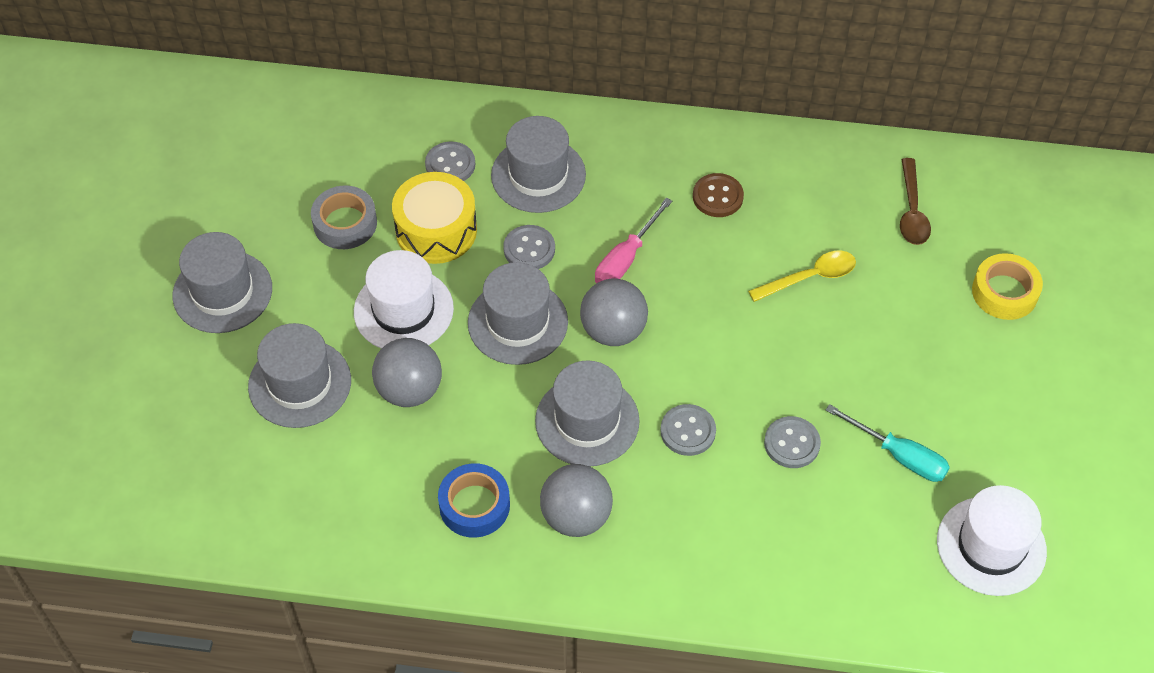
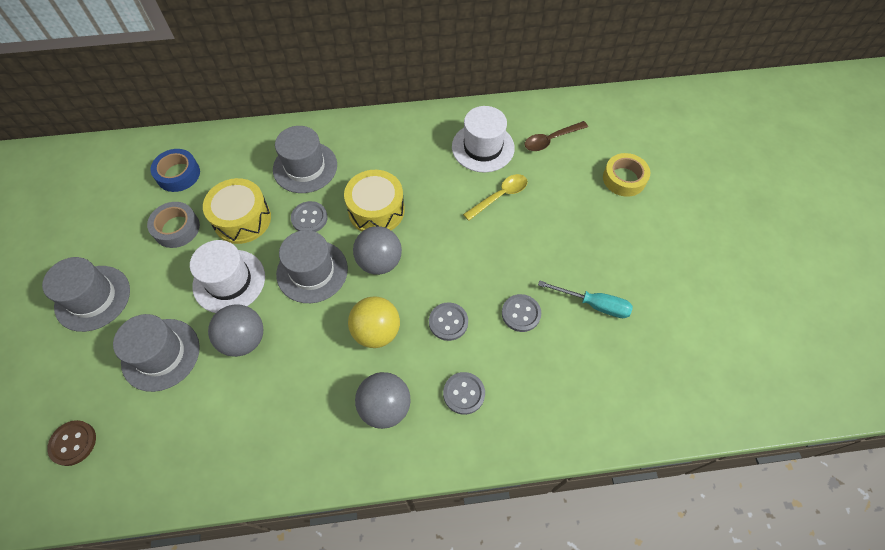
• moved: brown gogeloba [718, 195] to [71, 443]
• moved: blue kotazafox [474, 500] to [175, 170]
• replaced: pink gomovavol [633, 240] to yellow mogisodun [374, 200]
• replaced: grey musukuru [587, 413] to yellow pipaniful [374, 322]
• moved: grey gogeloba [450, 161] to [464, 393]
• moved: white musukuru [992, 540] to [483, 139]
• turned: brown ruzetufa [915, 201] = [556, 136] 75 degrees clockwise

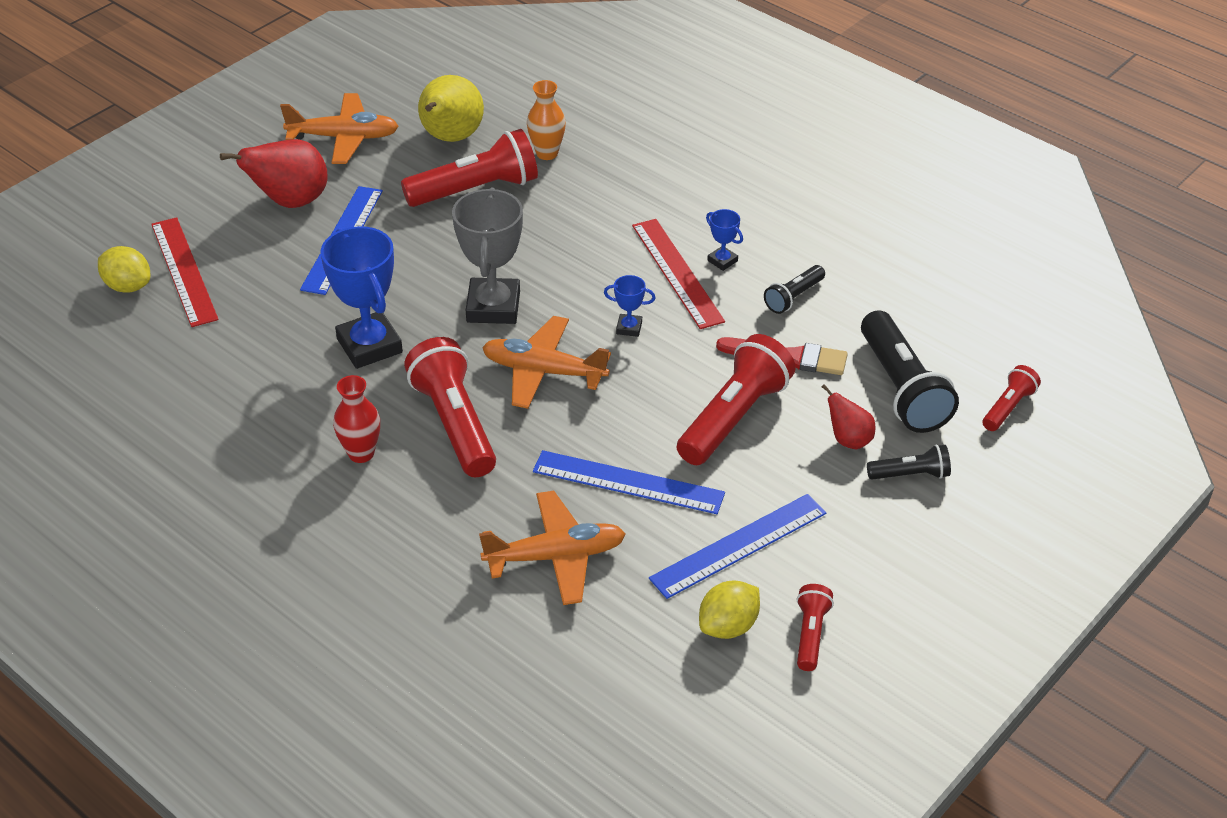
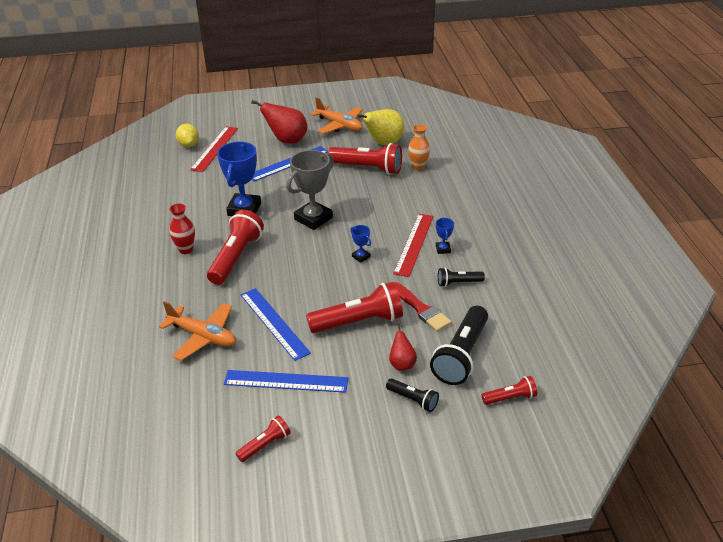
• removed: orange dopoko [546, 362]
• removed: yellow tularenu [729, 610]

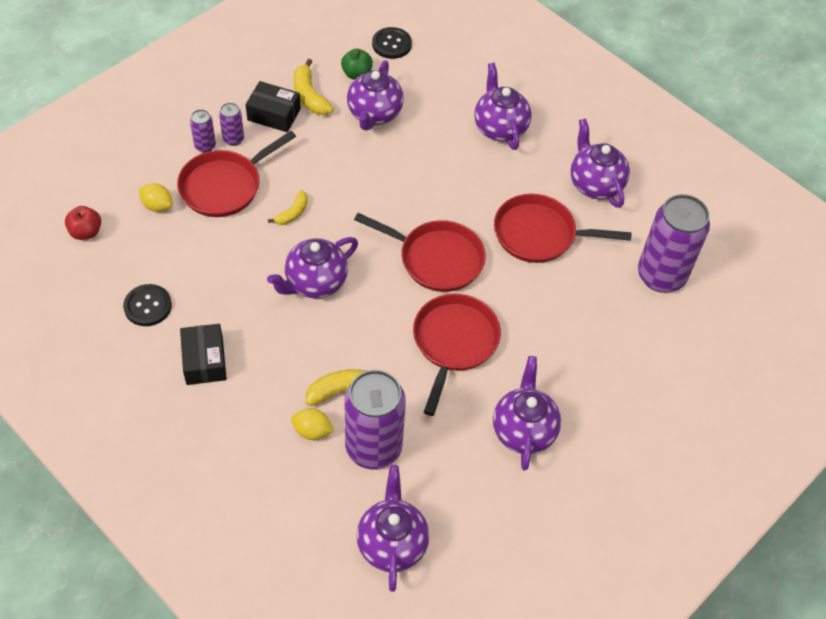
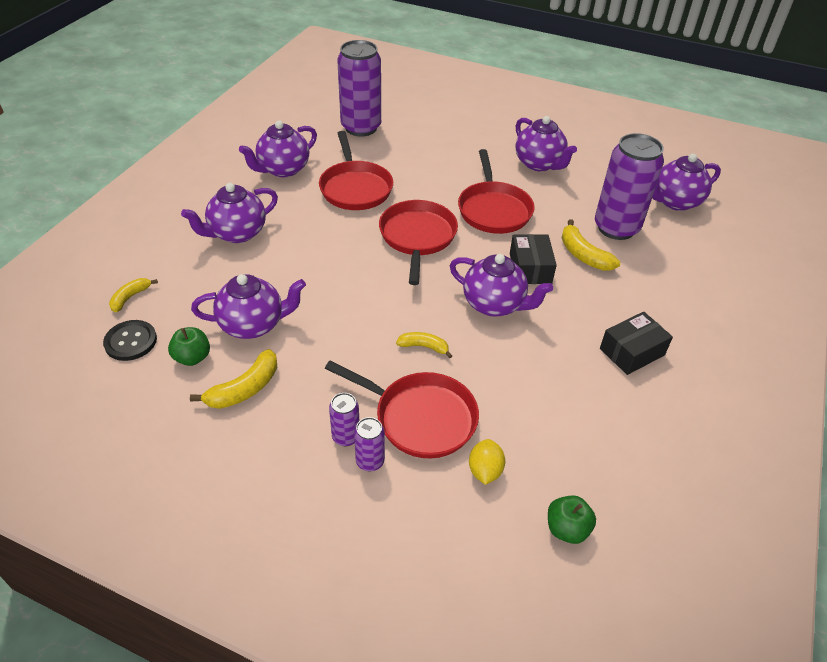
• added: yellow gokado [133, 295]
• turned: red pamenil [457, 355] = [496, 191] 90 degrees counterclockwise
• moved: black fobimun [273, 106] to [533, 259]
• turned: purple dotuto [527, 413] = [546, 144] 105 degrees counterclockwise
• recoloured: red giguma [83, 223] to green giguma [572, 519]
• removed: black gogeloba [147, 305]
• removed: yellow tularenu [312, 424]

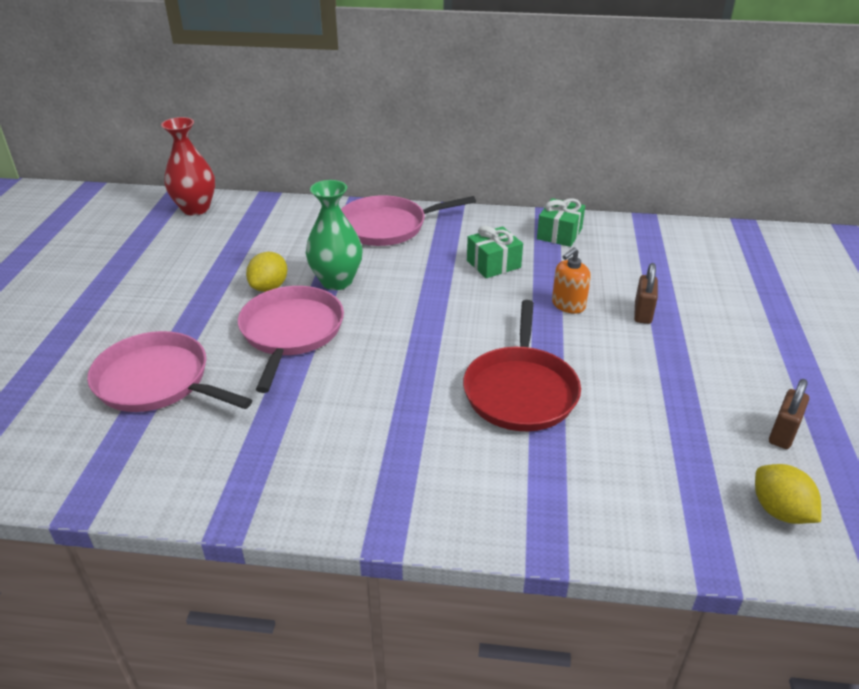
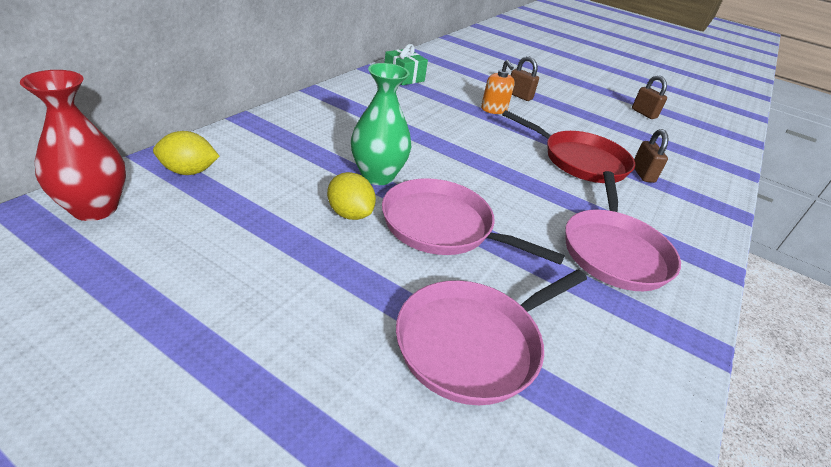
• moved: yellow tularenu [788, 494] to [186, 153]
• moved: pink pamenil [408, 220] to [623, 231]
• added: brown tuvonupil [651, 156]
• removed: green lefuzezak [495, 252]

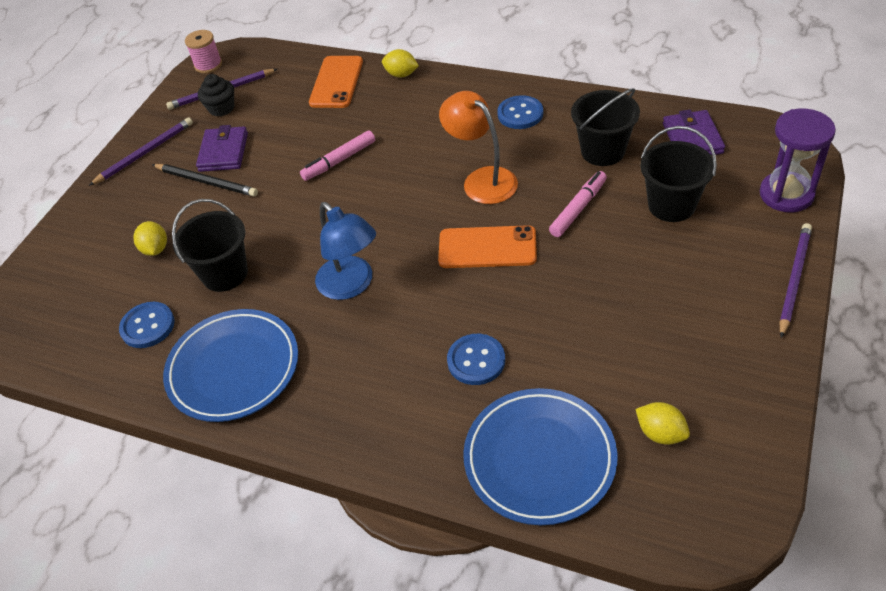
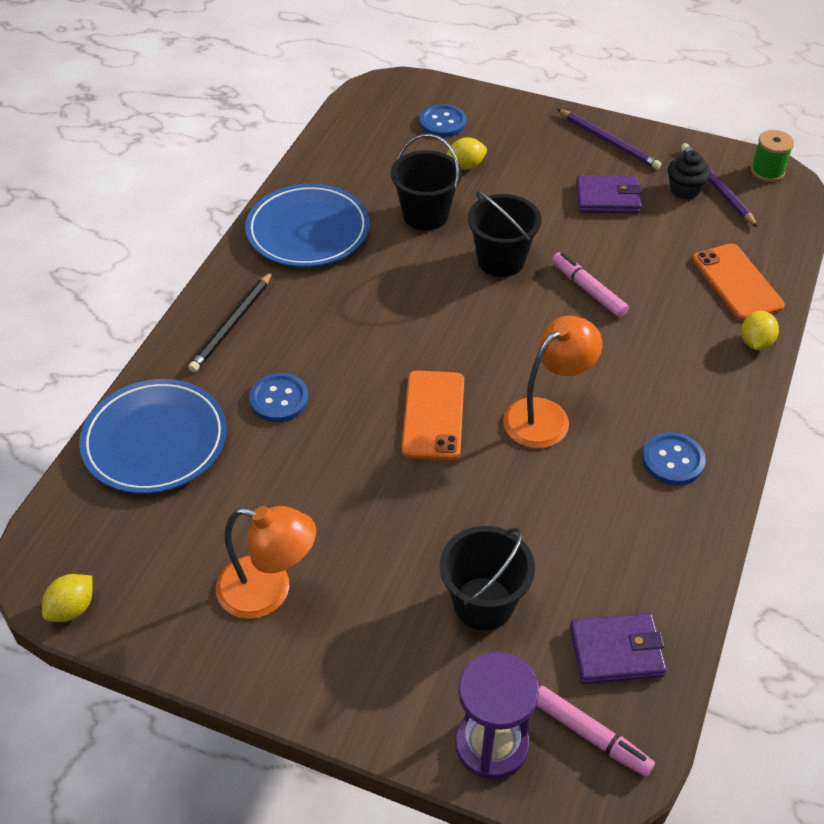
• moved: yellow tularenu [662, 423] to [67, 598]
• moved: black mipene [205, 180] to [230, 321]
• added: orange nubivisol [266, 562]
• moved: blue gogeloba [147, 325] to [443, 120]
• moved: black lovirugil [605, 127] to [505, 234]
• moved: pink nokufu [578, 204] to [595, 731]
• turned: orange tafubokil [336, 82] = [738, 282] 60 degrees clockwise
• recoloured: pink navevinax [203, 52] to green navevinax [772, 156]
• removed: blue nubivisol [345, 251]
• removed: purple mipene [795, 280]

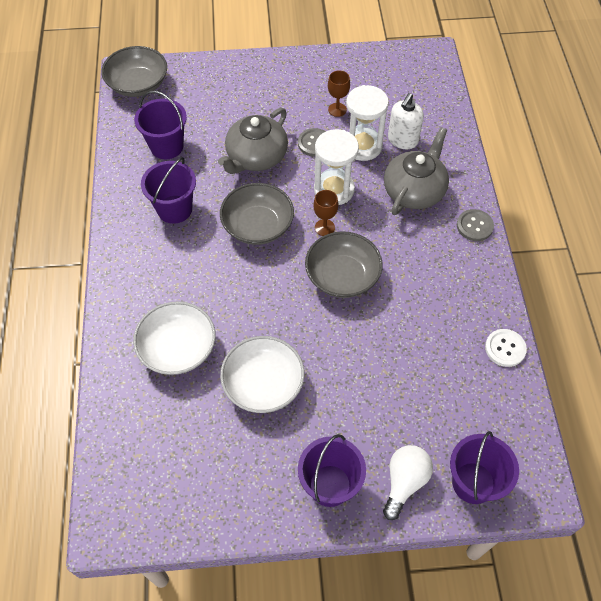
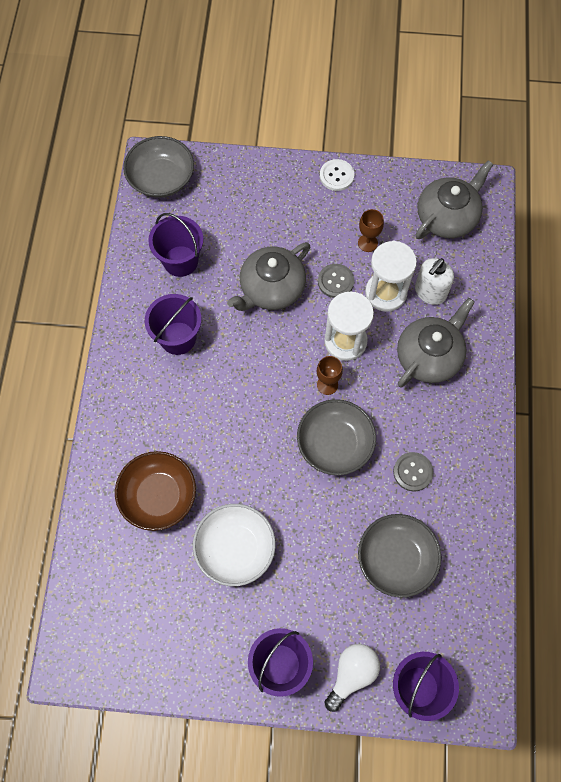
• recoloured: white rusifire [174, 338] to brown rusifire [155, 491]
• moved: white gogeloba [506, 348] to [337, 175]
• moved: grey rusifire [257, 214] to [399, 556]
• moved: grey gogeloba [475, 225] to [413, 472]
• added: grey dotuto [454, 199]

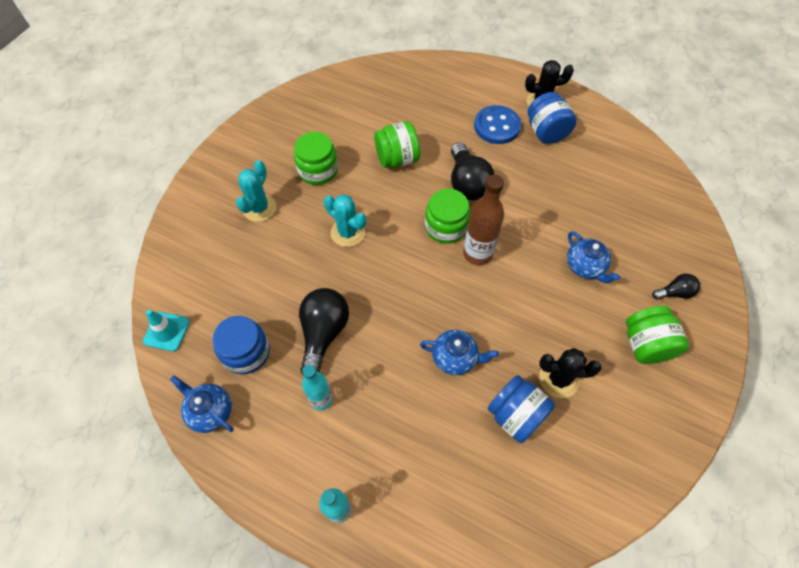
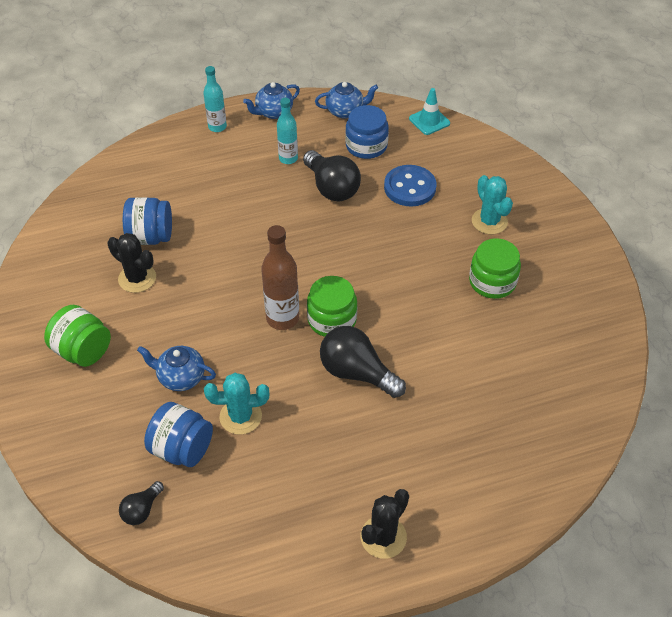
• turned: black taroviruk [570, 373] = [132, 263] 75 degrees clockwise
• moved: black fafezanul [676, 287] to [141, 503]
• moved: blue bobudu [552, 118] to [178, 434]
• moved: turquoise taroviruk [345, 220] to [236, 404]
• moved: blue dotuto [459, 352] to [271, 100]
• moved: blue gogeloba [497, 124] to [410, 185]
• removed: green bobudu [397, 144]

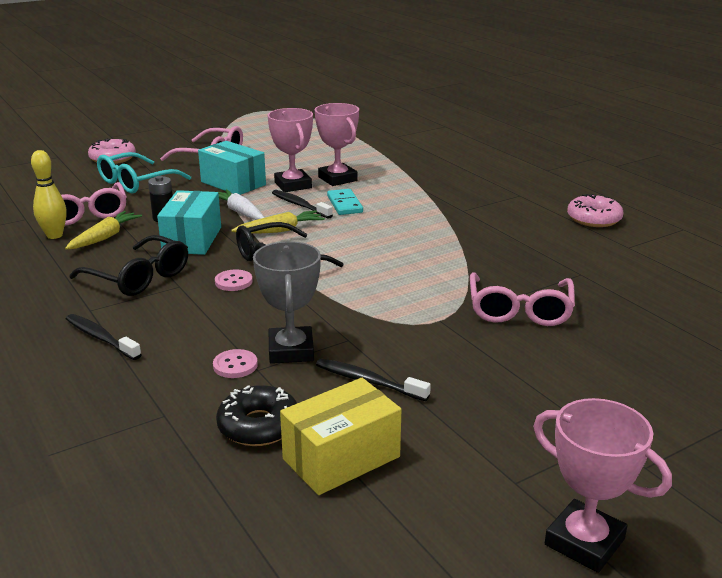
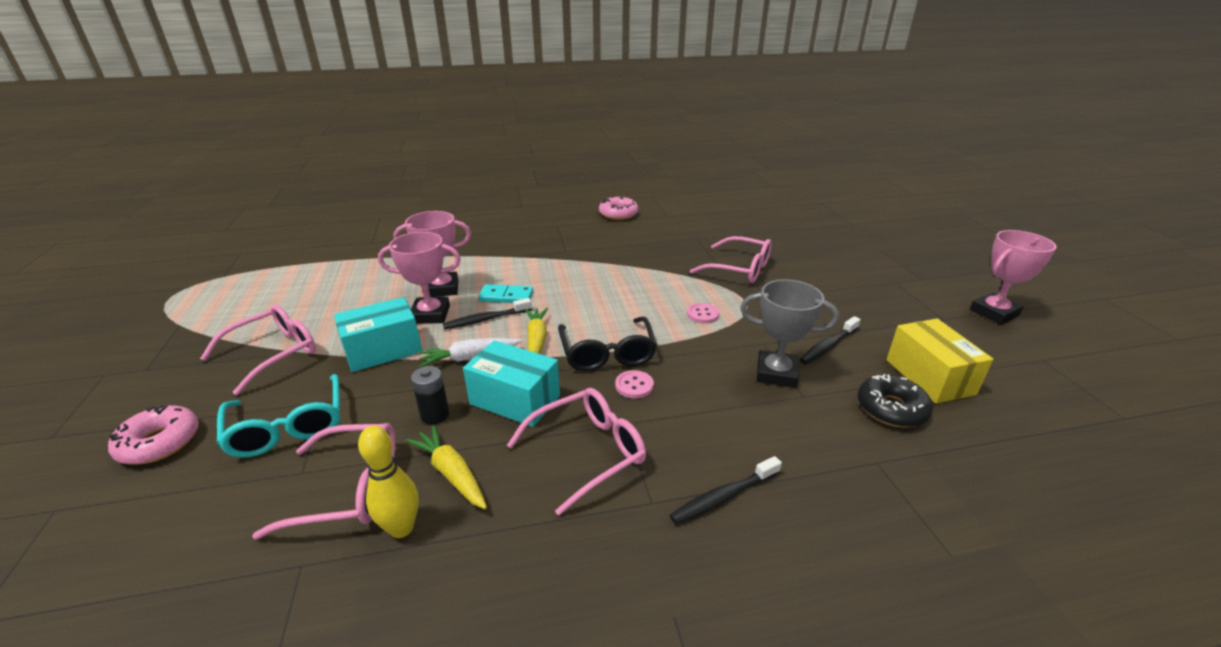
• recoloured: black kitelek [128, 265] to pink kitelek [576, 452]
• moved: pink gogeloba [235, 363] to [703, 313]

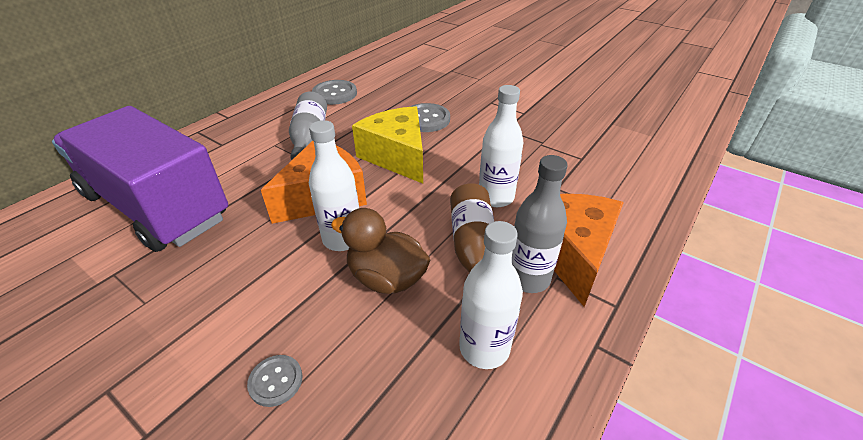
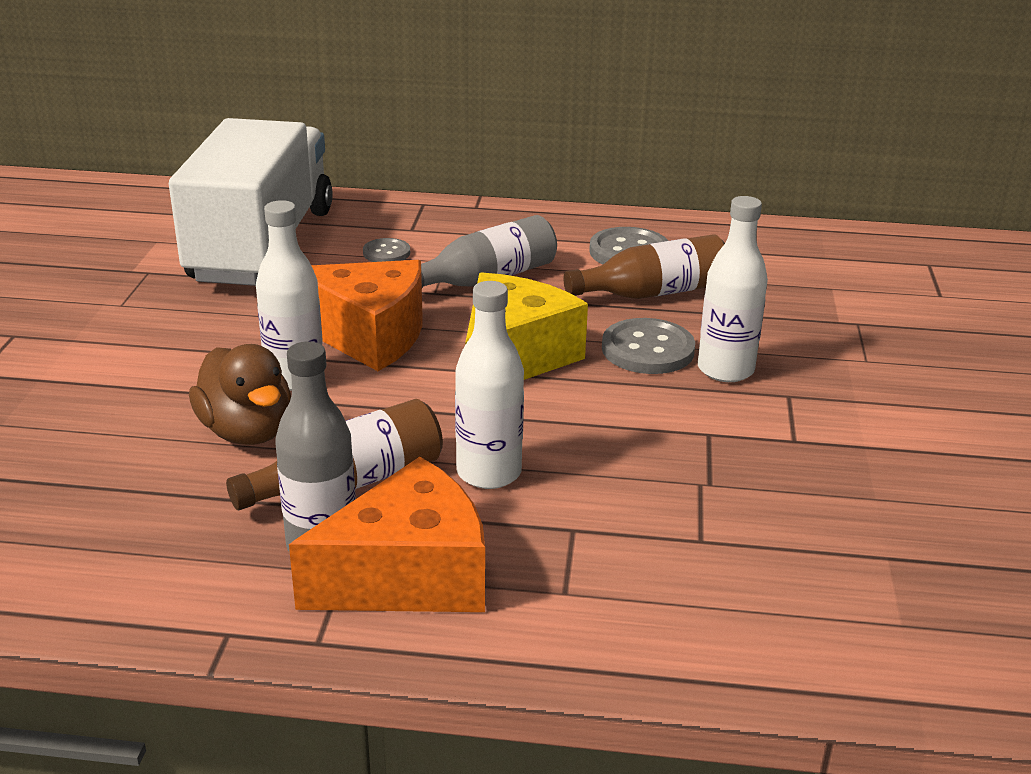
• recoloured: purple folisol [140, 179] to white folisol [251, 202]
• turned: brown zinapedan [380, 251] = [240, 394] 150 degrees clockwise
• moved: grey gogeloba [275, 381] to [386, 250]
• added: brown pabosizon [644, 266]
• moved: white pabosizon [491, 295] to [733, 289]

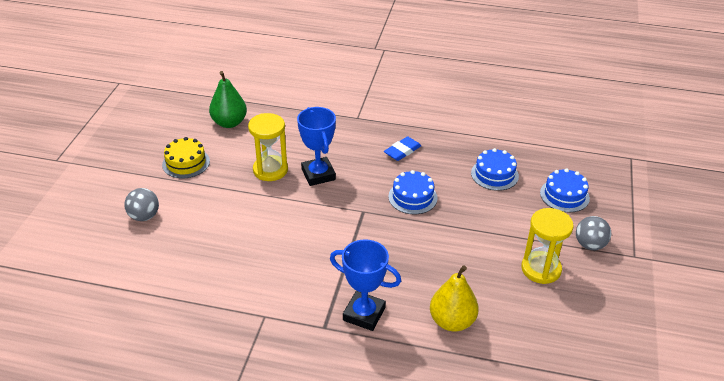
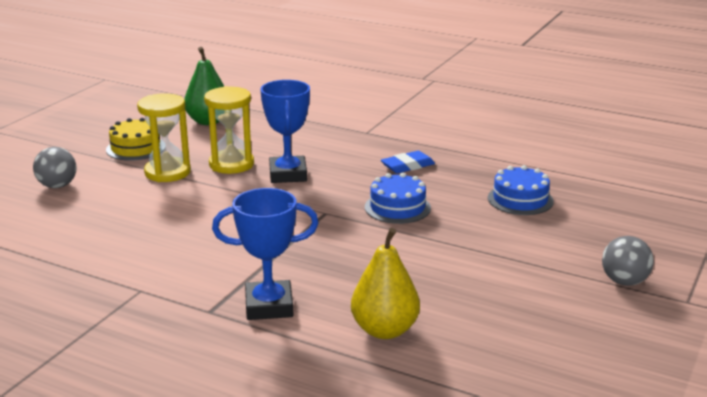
• moved: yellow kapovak [547, 246] to [164, 137]
• turned: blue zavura [365, 285] = [265, 254] 45 degrees counterclockwise
• removed: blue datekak [565, 190]

